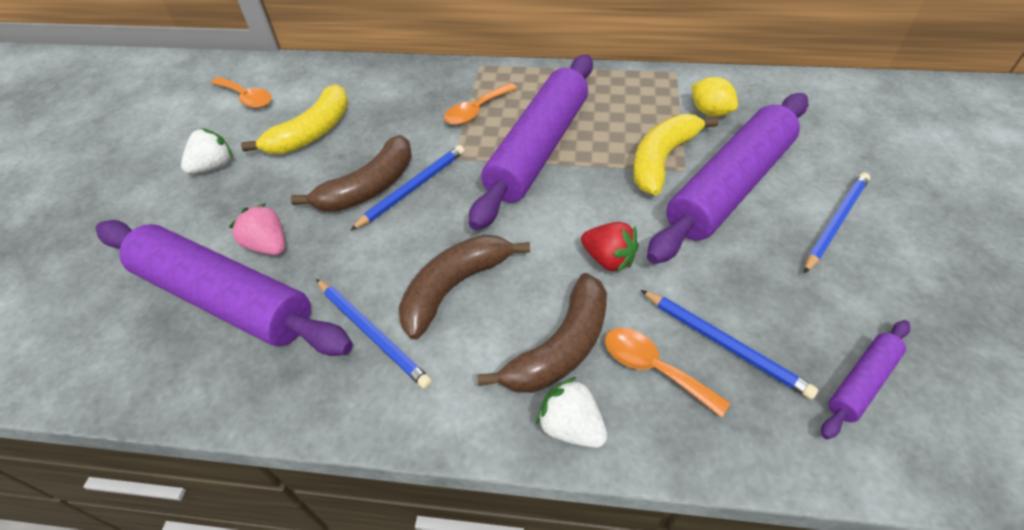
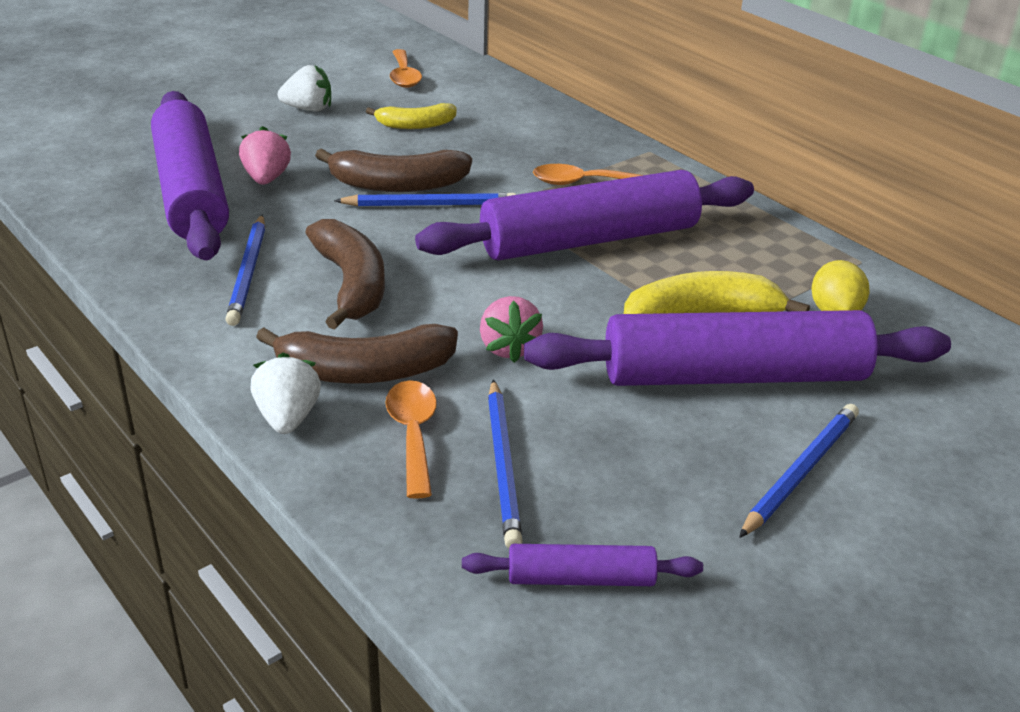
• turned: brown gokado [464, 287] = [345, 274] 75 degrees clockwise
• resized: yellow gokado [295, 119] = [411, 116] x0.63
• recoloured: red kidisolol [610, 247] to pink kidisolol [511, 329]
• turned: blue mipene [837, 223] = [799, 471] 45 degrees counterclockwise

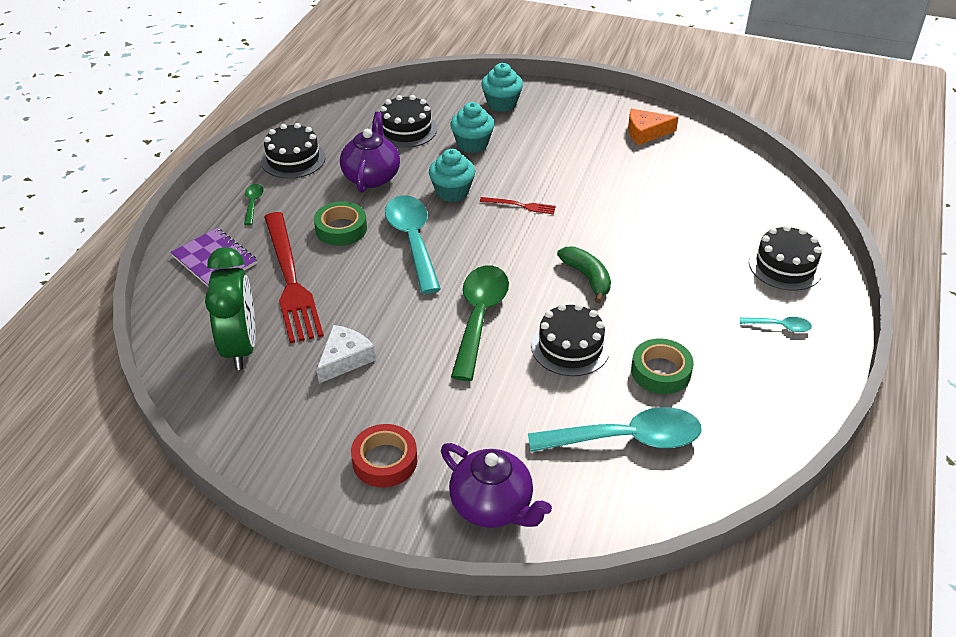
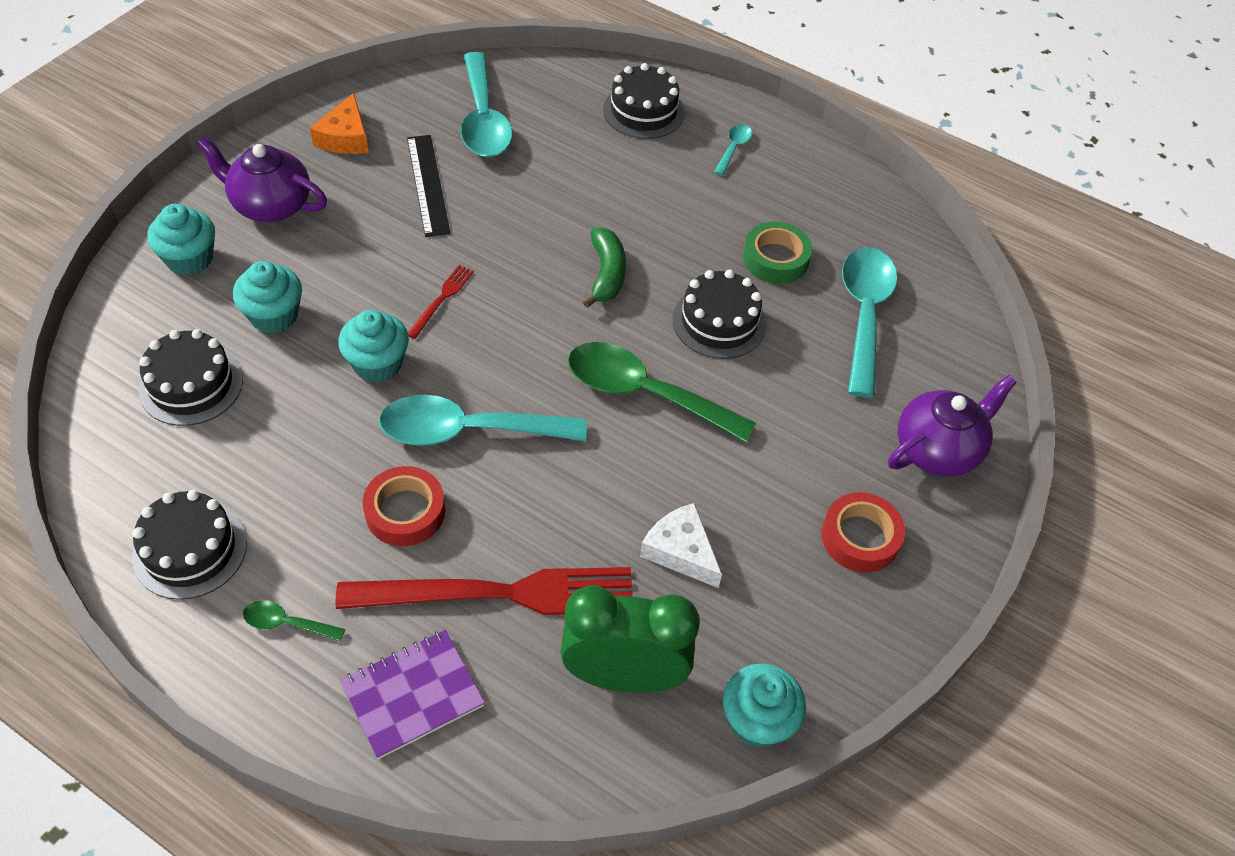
• moved: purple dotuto [370, 152] to [262, 179]
• recoloured: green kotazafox [340, 223] to red kotazafox [404, 506]
• added: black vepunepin [428, 186]
• added: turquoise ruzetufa [486, 104]
• turned: green gokado [584, 274] = [604, 268] 105 degrees clockwise
• added: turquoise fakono [764, 706]

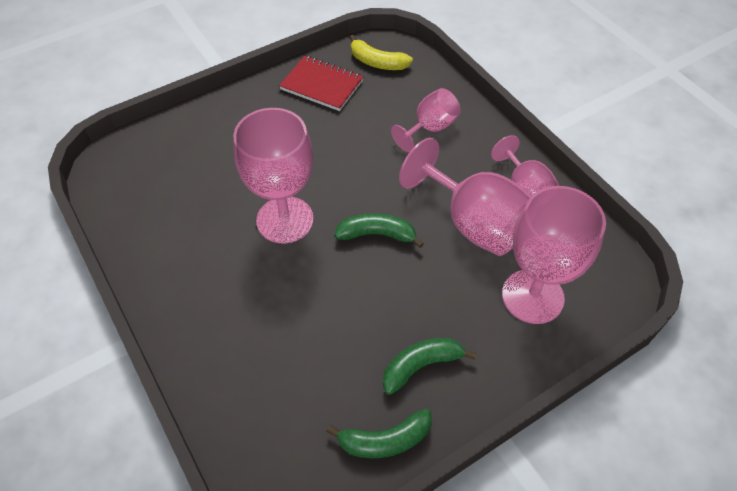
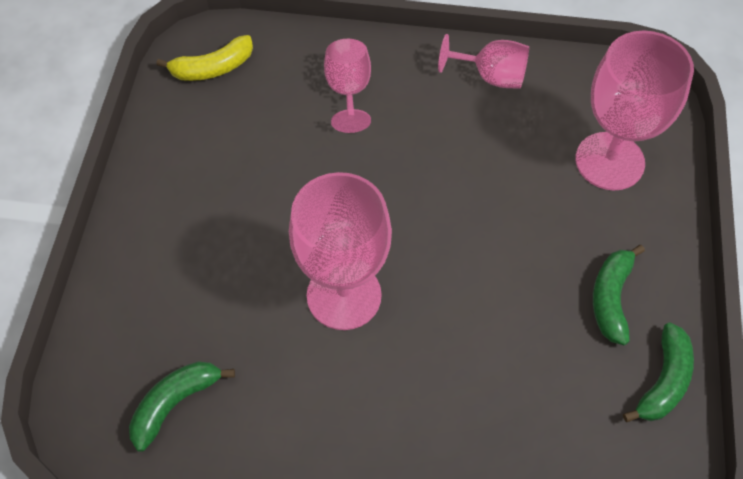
• moved: green gokado [379, 230] to [182, 406]
• removed: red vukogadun [321, 83]
• removed: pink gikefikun [465, 197]

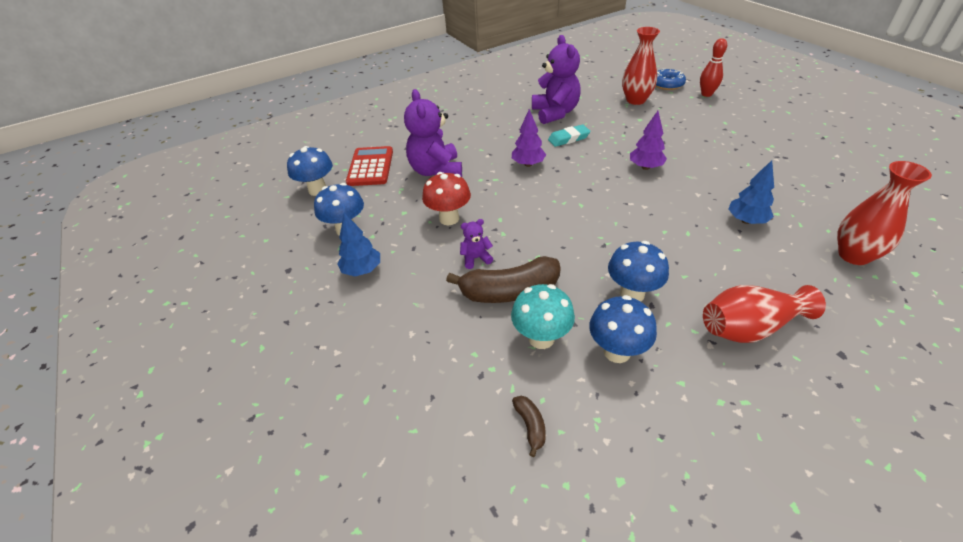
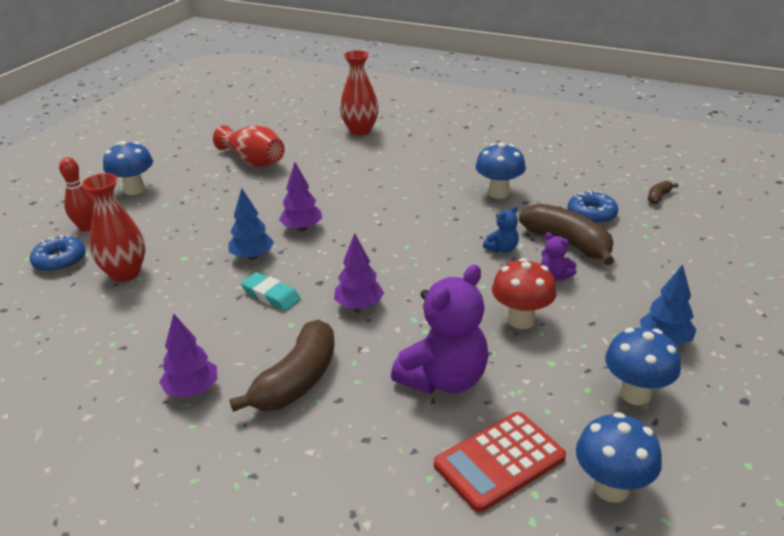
• moved: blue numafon [623, 329] to [128, 168]
• added: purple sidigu [188, 355]
• moved: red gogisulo [764, 314] to [249, 146]
• moved: blue sidigu [751, 192] to [251, 224]
• added: brown gokado [282, 365]
• added: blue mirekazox [501, 229]
• replaced: turquoise numafon [543, 316] to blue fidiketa [593, 207]
• removed: purple mirekazox [556, 79]

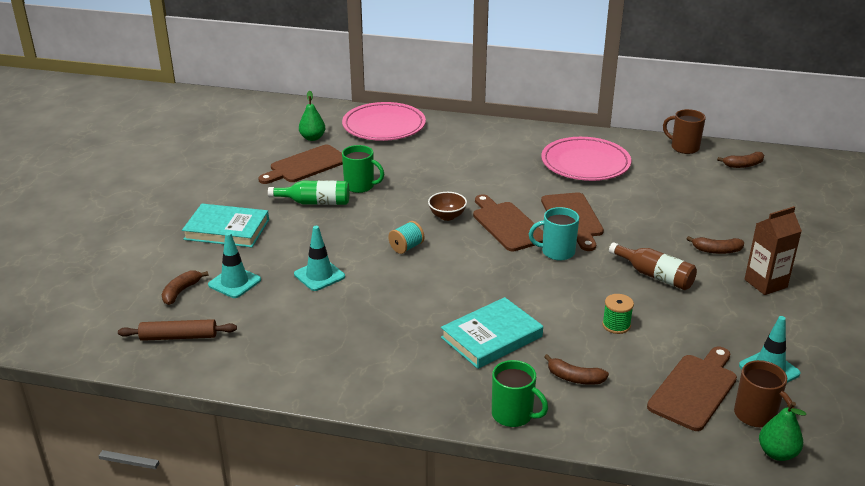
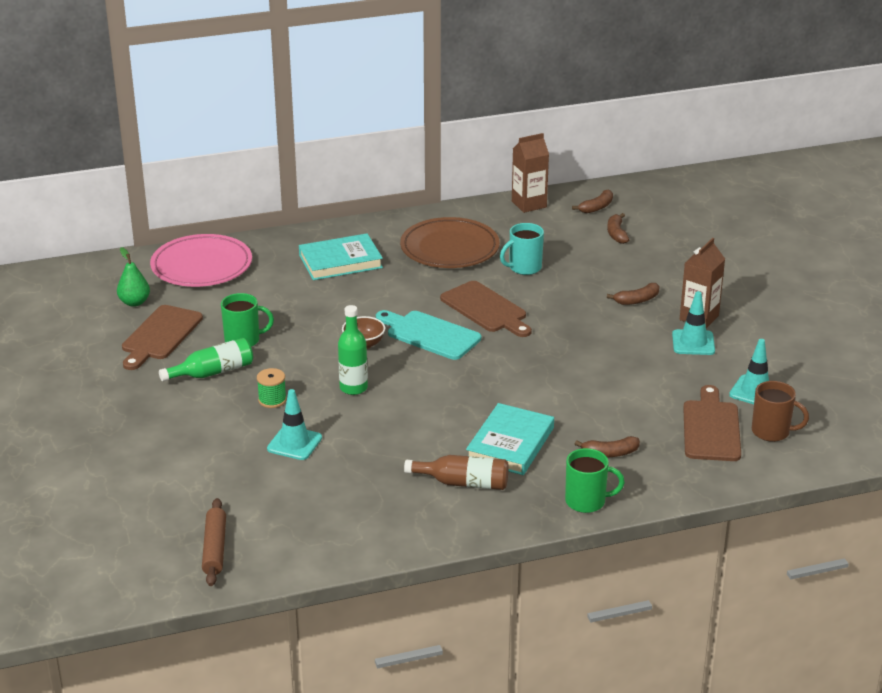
• turned: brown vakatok [177, 330] = [214, 542] 60 degrees counterclockwise
• moved: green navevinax [618, 314] to [272, 388]
• moved: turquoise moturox [225, 225] to [341, 256]
• replaced: turquoise navevinax [406, 237] to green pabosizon [353, 350]
• recoloured: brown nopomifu [508, 222] to turquoise nopomifu [428, 335]
• recoloured: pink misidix [586, 159] to brown misidix [450, 242]
• moved: brown pabosizon [653, 266] to [456, 472]
• moved: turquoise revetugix [554, 234] to [522, 249]
• replaced: brown revetugix [684, 131] to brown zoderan [530, 173]
• moved: brown gokado [185, 287] to [618, 228]
• moved: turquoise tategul [234, 265] to [693, 323]
• removed: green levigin [782, 431]

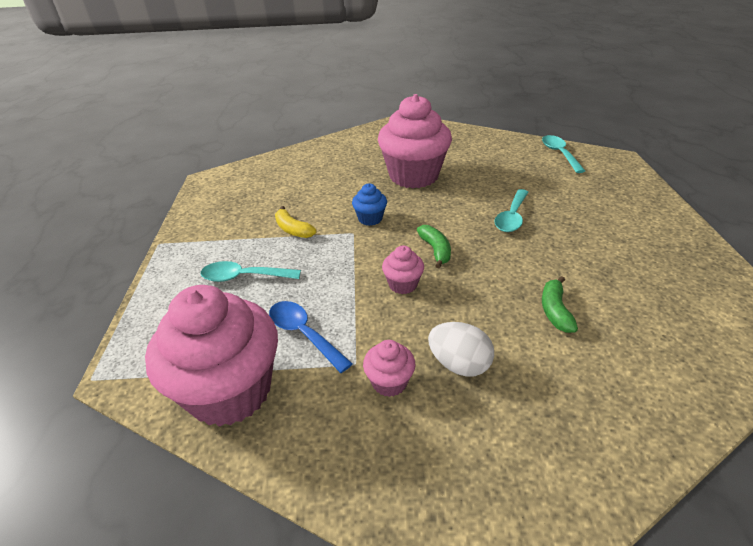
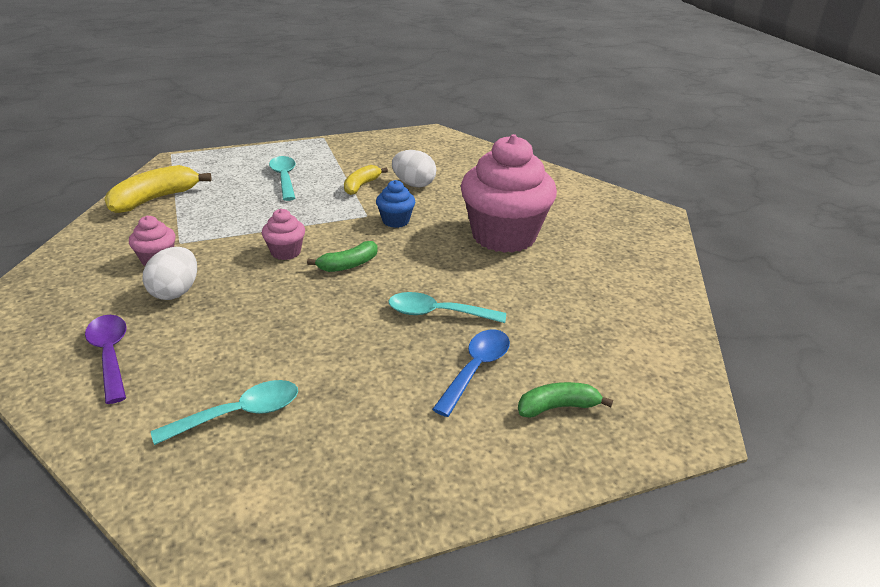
• added: purple ruzetufa [106, 359]
• replaced: pink fakono [211, 356] to yellow gokado [158, 189]
• moved: turquoise ruzetufa [563, 154] to [224, 412]
• added: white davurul [414, 168]
• moved: blue ruzetufa [311, 337] to [471, 373]
• moved: green gokado [560, 304] to [565, 400]

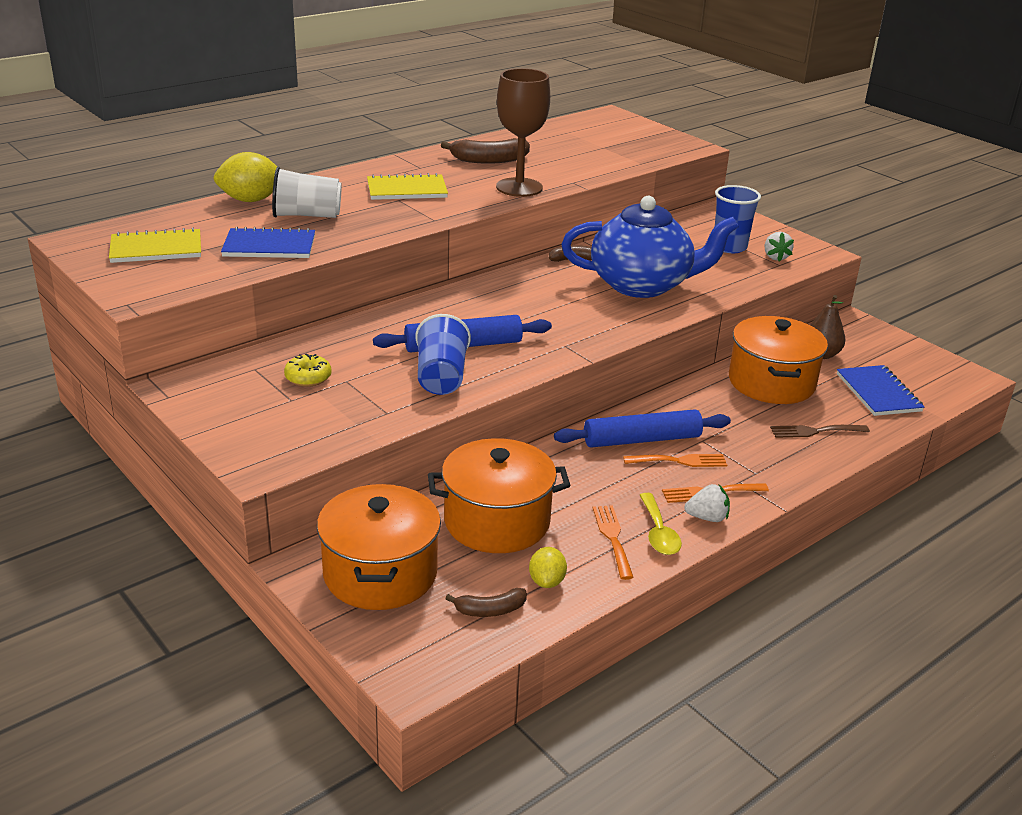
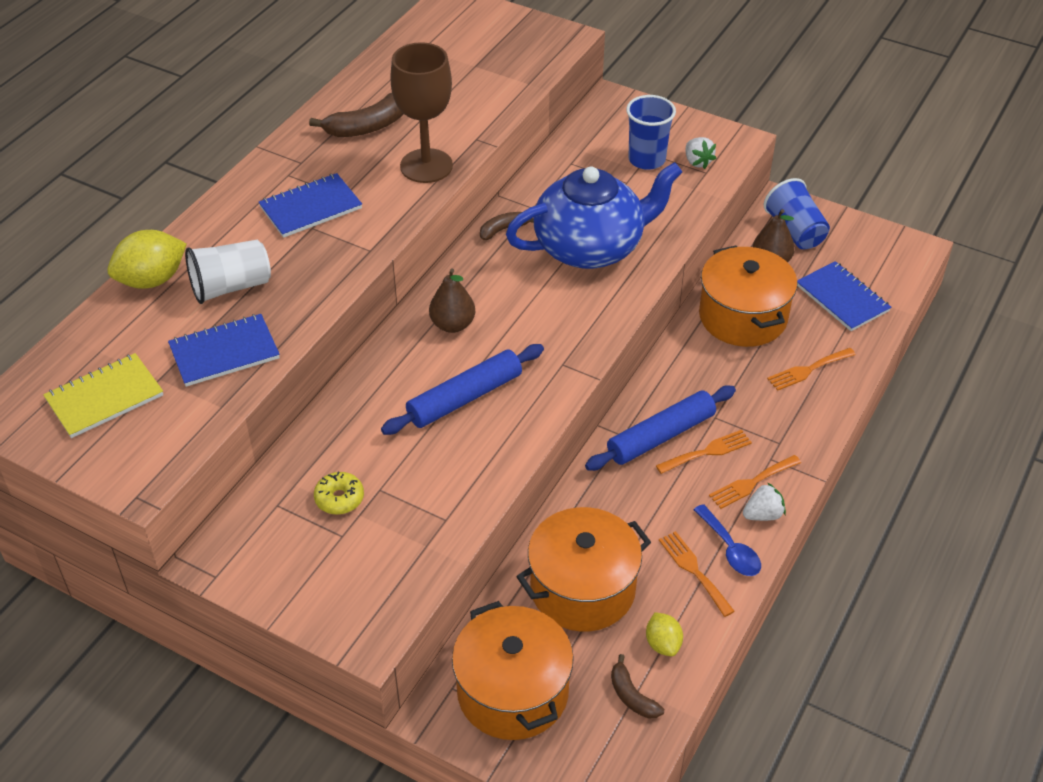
• recoloured: yellow vukogadun [407, 186] to blue vukogadun [310, 205]
• added: brown levigin [452, 300]
• turned: brown gokado [486, 602] = [637, 686] 90 degrees clockwise
• recoloured: yellow ruzetufa [661, 524] to blue ruzetufa [727, 540]
• moved: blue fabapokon [443, 354] to [797, 213]
• recoloured: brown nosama [820, 431] to orange nosama [811, 369]

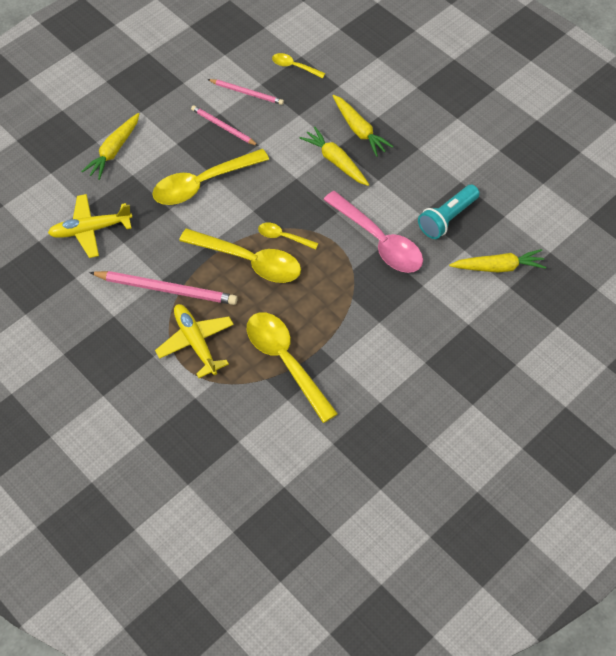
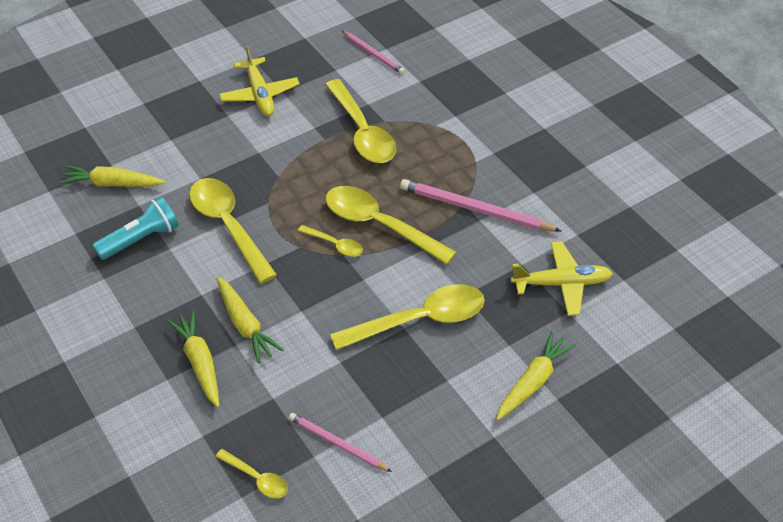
• recoloured: pink ruzetufa [373, 232] to yellow ruzetufa [233, 231]
• moved: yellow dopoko [194, 341] to [259, 80]
• moved: pink mipene [224, 125] to [373, 52]

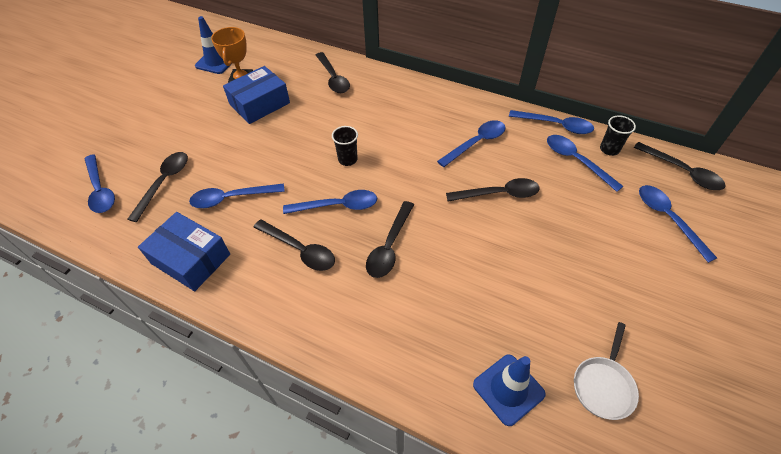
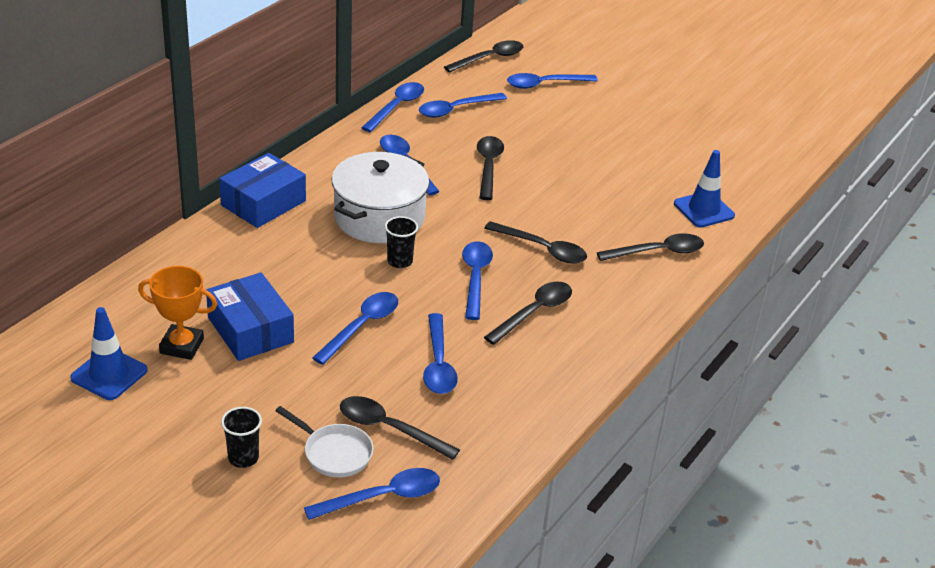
• moved: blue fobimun [184, 251] to [262, 190]
• moved: black fabapokon [618, 136] to [241, 437]
• moved: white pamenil [606, 371] to [324, 442]
• added: blue ruzetufa [355, 328]
• added: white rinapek [381, 197]
• moved: black ruzetufa [333, 72] to [650, 247]

